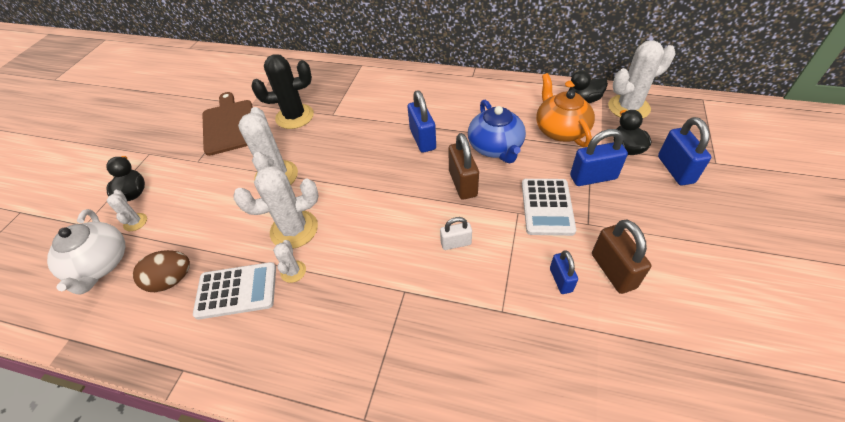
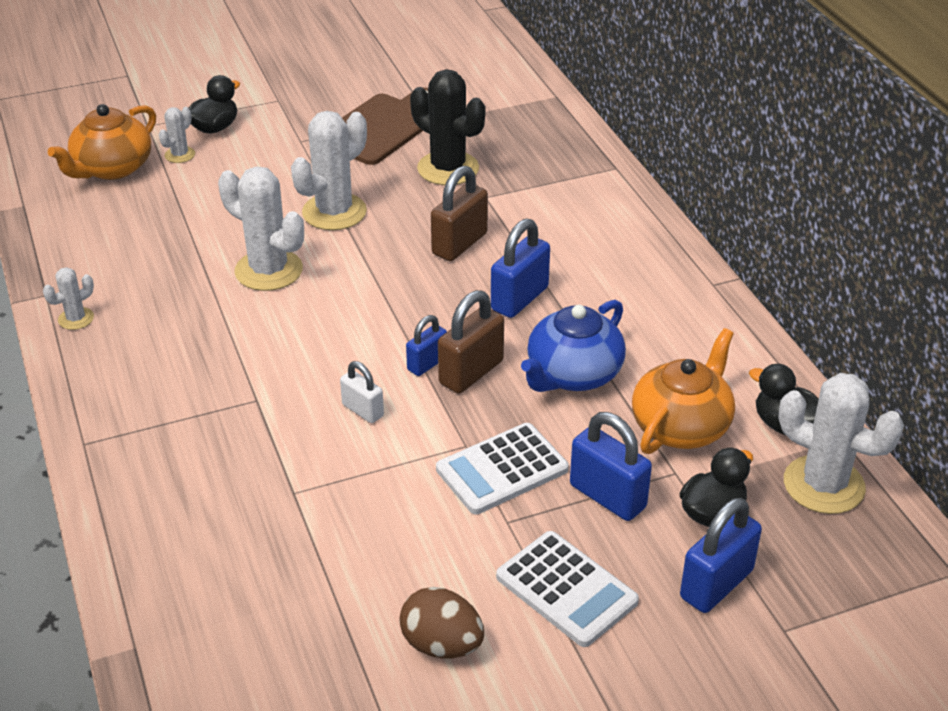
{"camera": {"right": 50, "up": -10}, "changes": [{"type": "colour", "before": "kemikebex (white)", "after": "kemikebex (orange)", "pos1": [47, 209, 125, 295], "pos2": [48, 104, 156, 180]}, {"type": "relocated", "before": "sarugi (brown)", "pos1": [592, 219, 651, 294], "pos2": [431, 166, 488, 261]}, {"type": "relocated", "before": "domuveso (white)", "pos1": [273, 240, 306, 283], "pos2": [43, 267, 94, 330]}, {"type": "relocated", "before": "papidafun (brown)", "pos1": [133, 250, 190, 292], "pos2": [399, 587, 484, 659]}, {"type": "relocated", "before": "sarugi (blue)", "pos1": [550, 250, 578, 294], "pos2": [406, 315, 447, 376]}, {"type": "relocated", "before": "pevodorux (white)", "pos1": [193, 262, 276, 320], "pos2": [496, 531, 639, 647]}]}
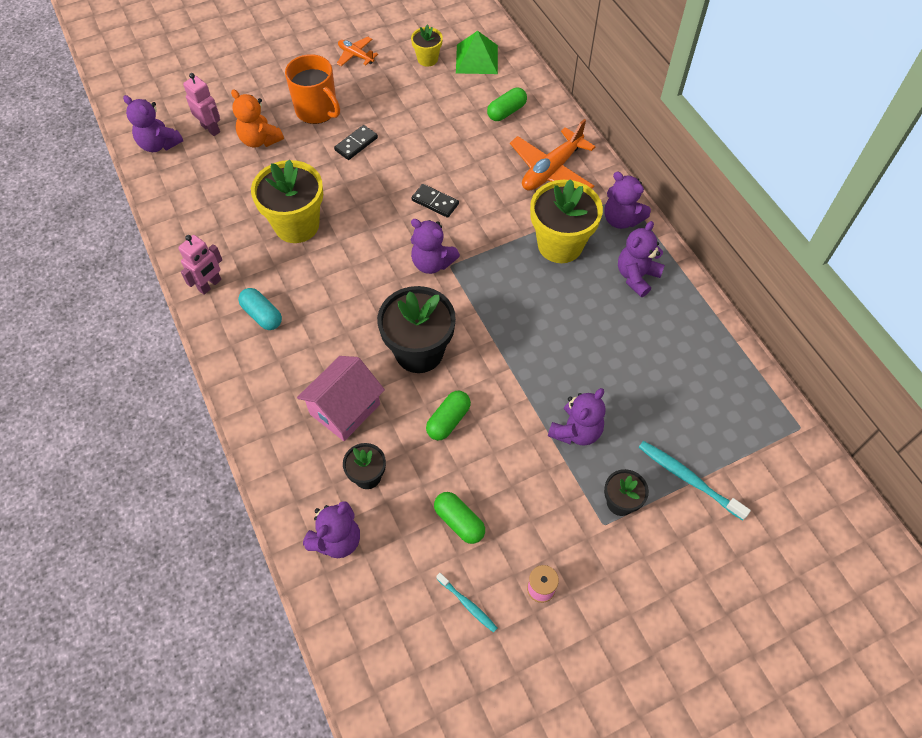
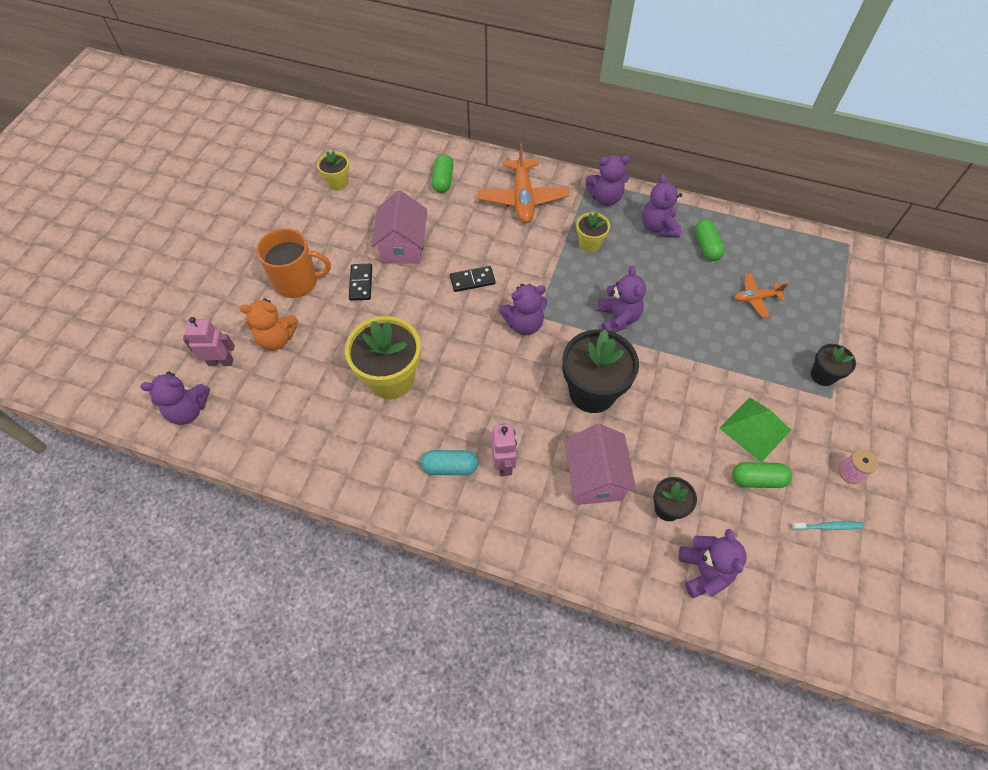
{"camera": {"right": -45, "up": 0}, "changes": [{"type": "relocated", "before": "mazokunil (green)", "pos1": [456, 31, 498, 74], "pos2": [719, 397, 791, 462]}, {"type": "relocated", "before": "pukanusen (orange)", "pos1": [337, 37, 378, 66], "pos2": [734, 273, 788, 318]}, {"type": "size", "before": "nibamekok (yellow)", "pos1": [530, 179, 603, 263], "pos2": [576, 212, 610, 252], "scale": 0.52}, {"type": "relocated", "before": "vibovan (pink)", "pos1": [178, 235, 222, 295], "pos2": [491, 423, 517, 476]}, {"type": "relocated", "before": "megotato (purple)", "pos1": [548, 388, 605, 446], "pos2": [597, 266, 646, 333]}, {"type": "relocated", "before": "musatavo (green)", "pos1": [426, 391, 471, 440], "pos2": [695, 220, 725, 261]}, {"type": "missing", "before": "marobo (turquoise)", "pos1": [639, 441, 751, 520]}, {"type": "appeared", "after": "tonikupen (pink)", "pos2": [371, 190, 427, 264]}]}
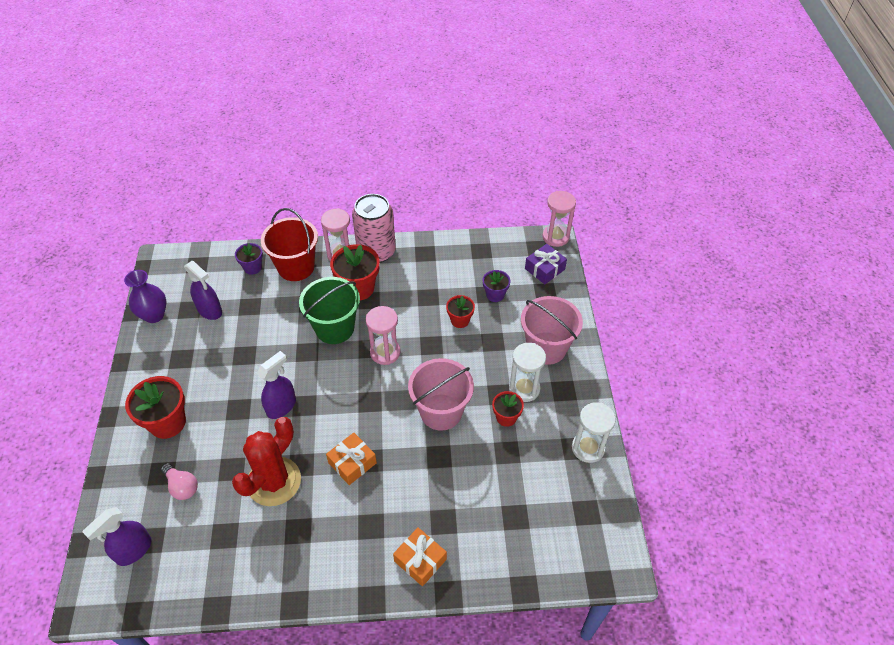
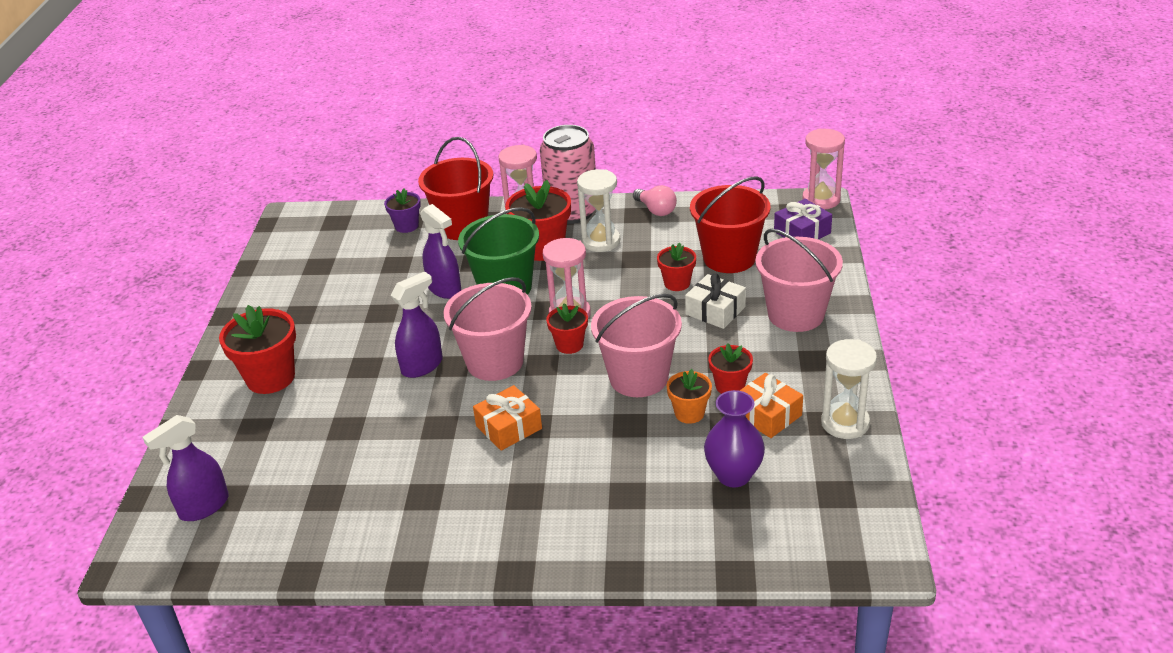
{"camera": {"right": 10, "up": -15}, "changes": [{"type": "relocated", "before": "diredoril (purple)", "pos1": [184, 260, 222, 320], "pos2": [420, 204, 461, 299]}, {"type": "relocated", "before": "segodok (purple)", "pos1": [124, 270, 167, 323], "pos2": [704, 390, 765, 487]}, {"type": "exchanged", "before": "nibamekok (purple)", "after": "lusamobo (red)", "pos1": [483, 270, 510, 302], "pos2": [690, 176, 770, 273]}, {"type": "relocated", "before": "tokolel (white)", "pos1": [509, 343, 546, 402], "pos2": [577, 169, 620, 252]}, {"type": "missing", "before": "domuveso (red)", "pos1": [232, 417, 301, 506]}, {"type": "relocated", "before": "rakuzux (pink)", "pos1": [161, 463, 198, 500], "pos2": [633, 185, 677, 216]}, {"type": "relocated", "before": "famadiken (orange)", "pos1": [393, 527, 447, 586], "pos2": [739, 373, 803, 438]}, {"type": "appeared", "after": "famadiken (white)", "pos2": [685, 273, 746, 329]}, {"type": "appeared", "after": "lusamobo (pink)", "pos2": [443, 277, 532, 381]}, {"type": "appeared", "after": "nibamekok (red)", "pos2": [546, 304, 588, 354]}, {"type": "appeared", "after": "nibamekok (orange)", "pos2": [667, 369, 712, 424]}]}
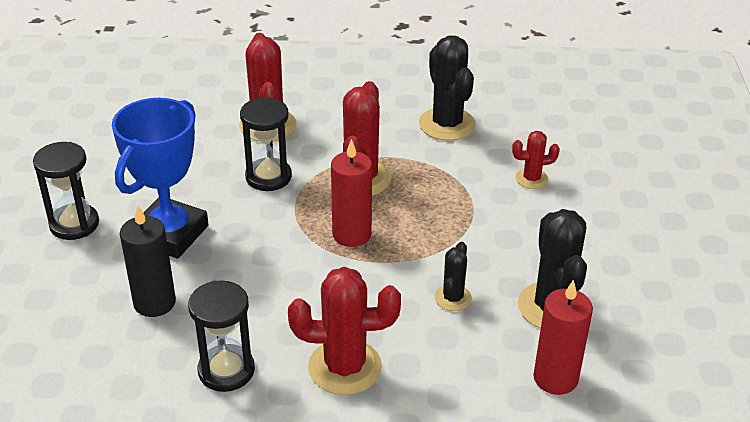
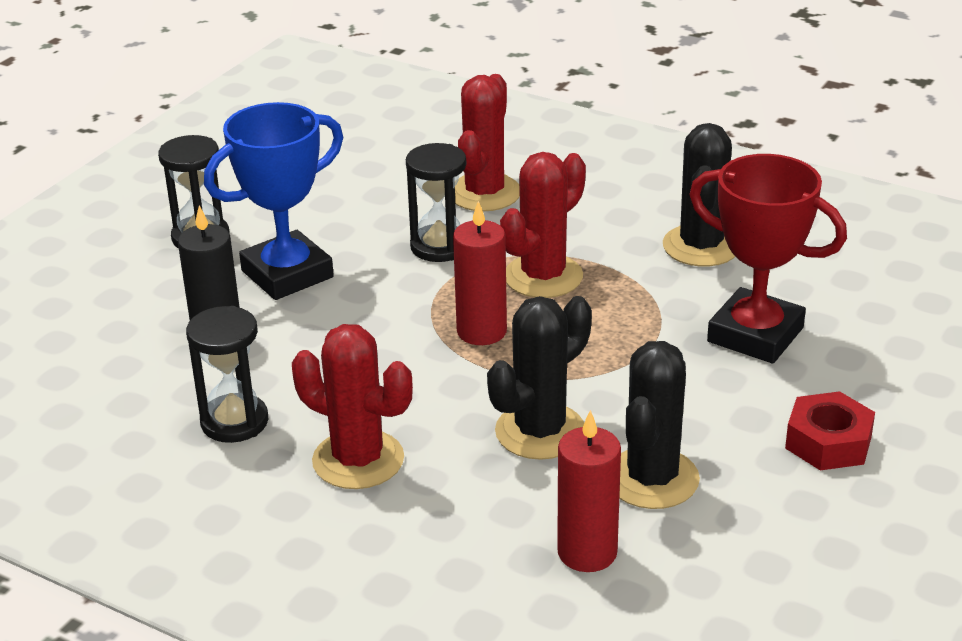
{"camera": {"right": 30, "up": -5}, "changes": [{"type": "exchanged", "before": "domuveso (red)", "after": "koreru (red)", "pos1": [512, 131, 560, 189], "pos2": [689, 154, 847, 363]}, {"type": "size", "before": "domuveso (black)", "pos1": [434, 242, 472, 311], "pos2": [487, 296, 592, 460], "scale": 1.85}, {"type": "appeared", "after": "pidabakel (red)", "pos2": [785, 391, 875, 470]}]}
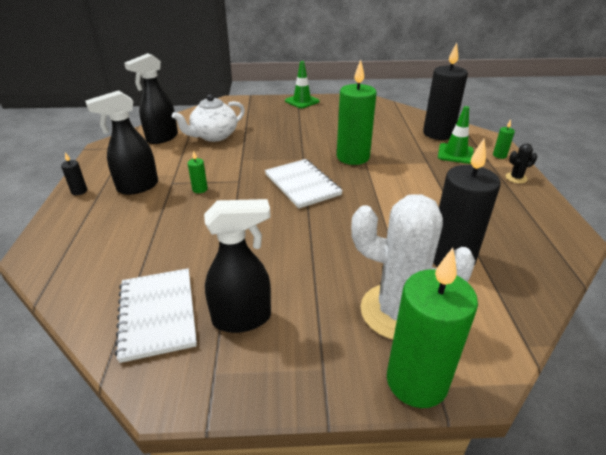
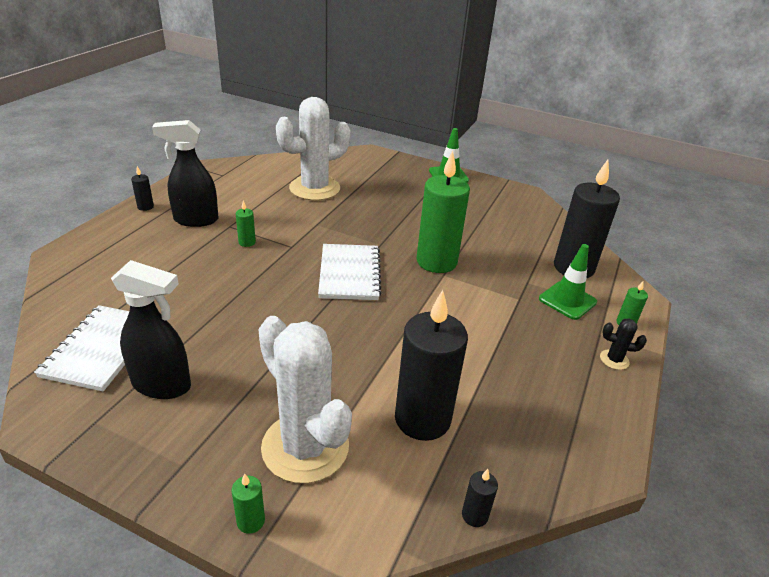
{"camera": {"right": 25, "up": 0}, "changes": [{"type": "missing", "before": "diredoril (black)", "pos1": [124, 53, 178, 144]}, {"type": "exchanged", "before": "kemikebex (white)", "after": "domuveso (white)", "pos1": [172, 94, 245, 142], "pos2": [276, 97, 351, 200]}, {"type": "size", "before": "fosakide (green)", "pos1": [387, 248, 478, 408], "pos2": [231, 473, 265, 534], "scale": 0.41}, {"type": "appeared", "after": "fosakide (black)", "pos2": [462, 469, 498, 527]}]}
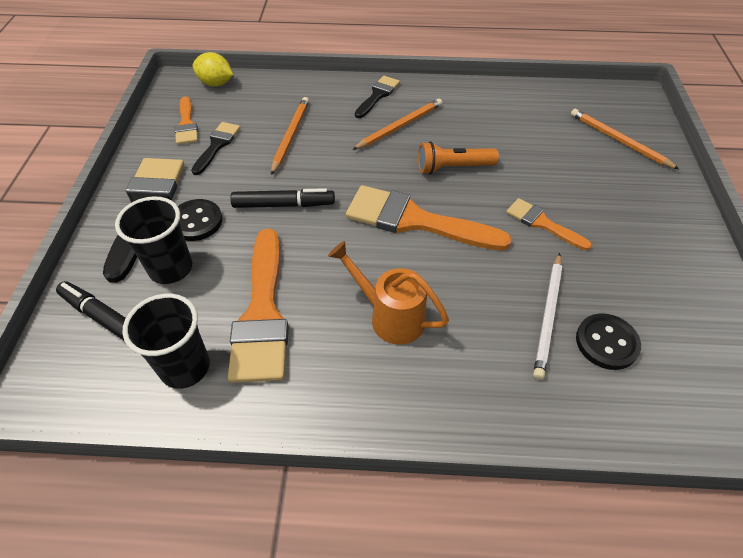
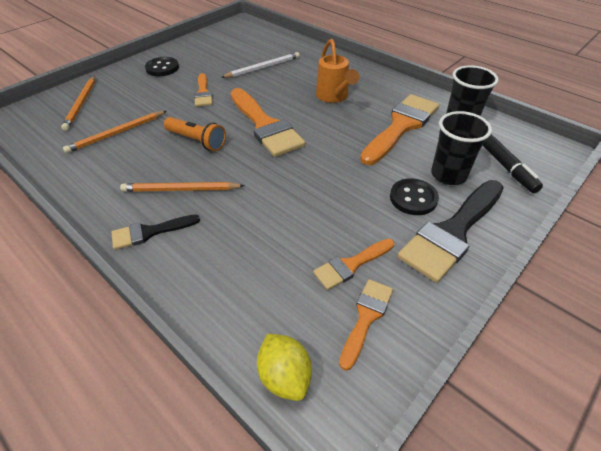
{"camera": {"right": -140, "up": -5}, "changes": [{"type": "relocated", "before": "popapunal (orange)", "pos1": [271, 97, 309, 175], "pos2": [63, 111, 166, 153]}, {"type": "colour", "before": "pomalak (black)", "after": "pomalak (orange)", "pos1": [191, 122, 240, 175], "pos2": [313, 239, 394, 290]}, {"type": "missing", "before": "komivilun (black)", "pos1": [230, 188, 335, 208]}, {"type": "relocated", "before": "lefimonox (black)", "pos1": [576, 313, 641, 370], "pos2": [145, 57, 179, 76]}]}
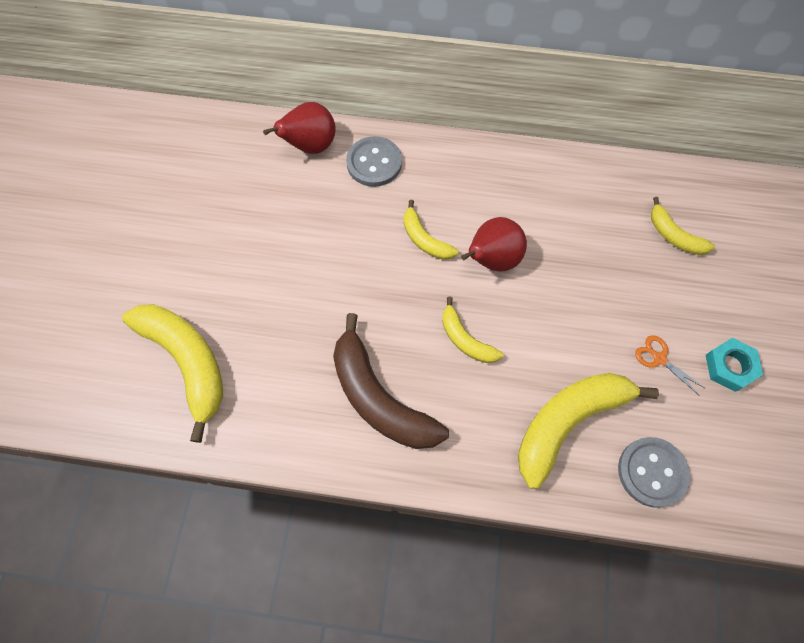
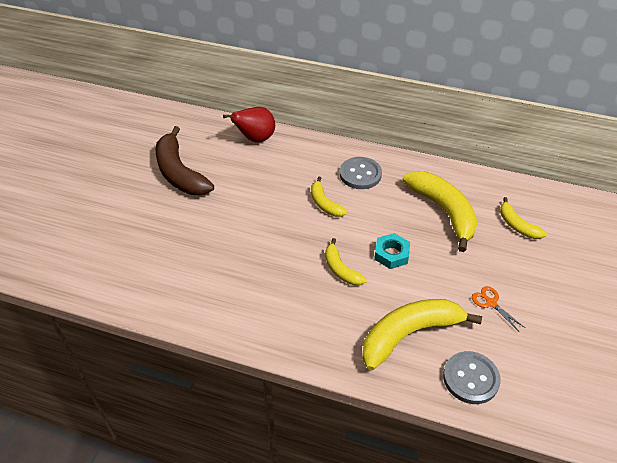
{"camera": {"right": 10, "up": -20}, "changes": [{"type": "relocated", "before": "lefimonox (grey)", "pos1": [346, 136, 402, 187], "pos2": [340, 157, 382, 189]}, {"type": "missing", "before": "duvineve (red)", "pos1": [461, 217, 527, 272]}, {"type": "relocated", "before": "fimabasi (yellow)", "pos1": [122, 304, 223, 443], "pos2": [402, 171, 478, 252]}, {"type": "relocated", "before": "fimabasi (brown)", "pos1": [333, 313, 449, 449], "pos2": [156, 126, 214, 195]}, {"type": "relocated", "before": "pidabakel (turquoise)", "pos1": [706, 338, 763, 392], "pos2": [374, 233, 410, 269]}]}
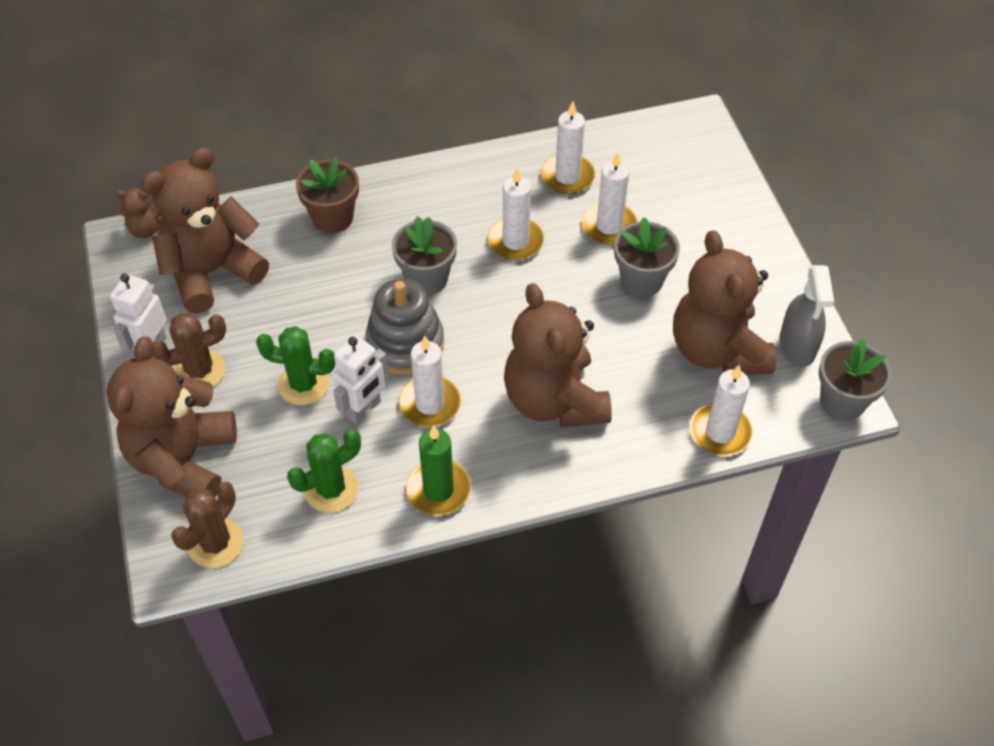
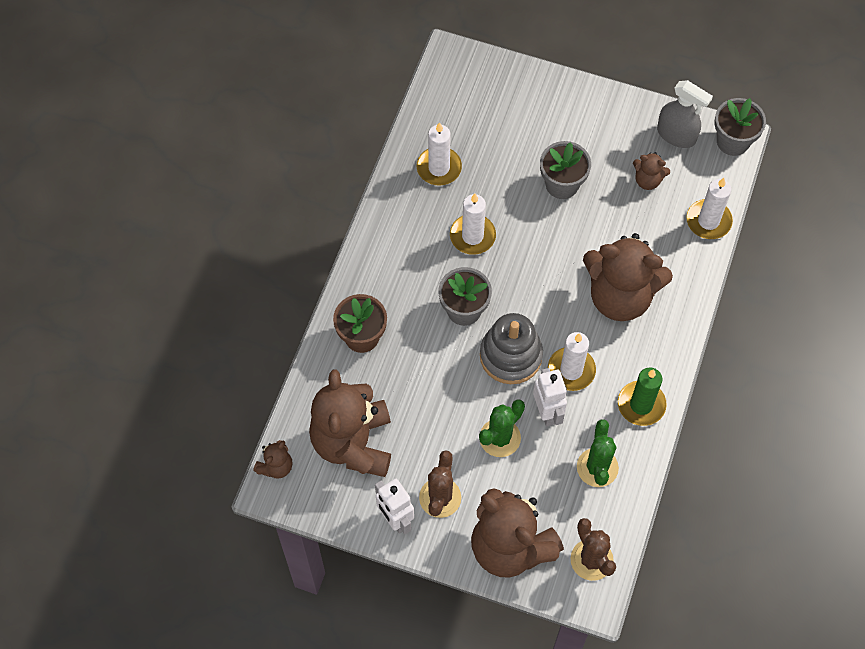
{"camera": {"right": -55, "up": 10}, "changes": [{"type": "missing", "before": "fosakide (white)", "pos1": [582, 152, 638, 245]}, {"type": "size", "before": "megotato (brown)", "pos1": [673, 230, 776, 375], "pos2": [633, 152, 670, 190], "scale": 0.44}]}
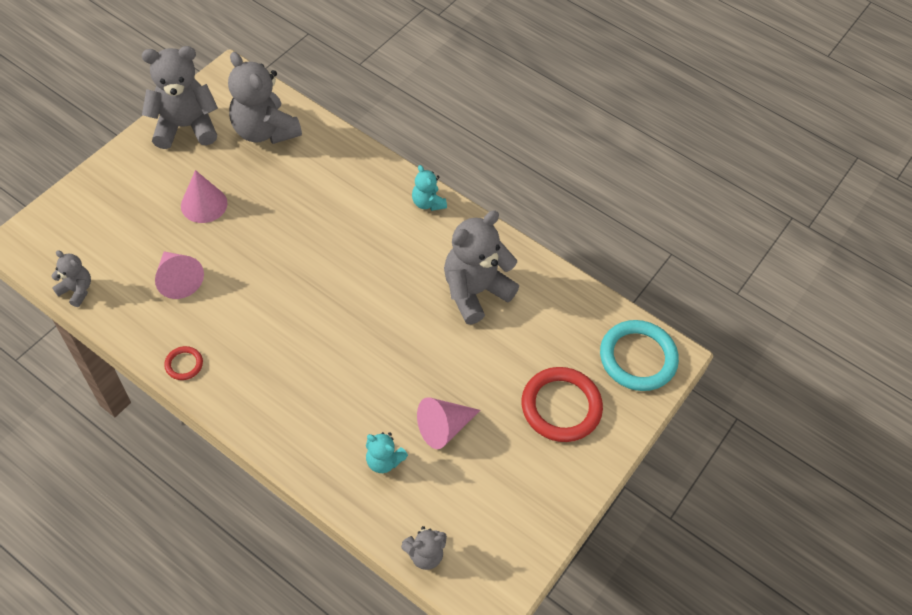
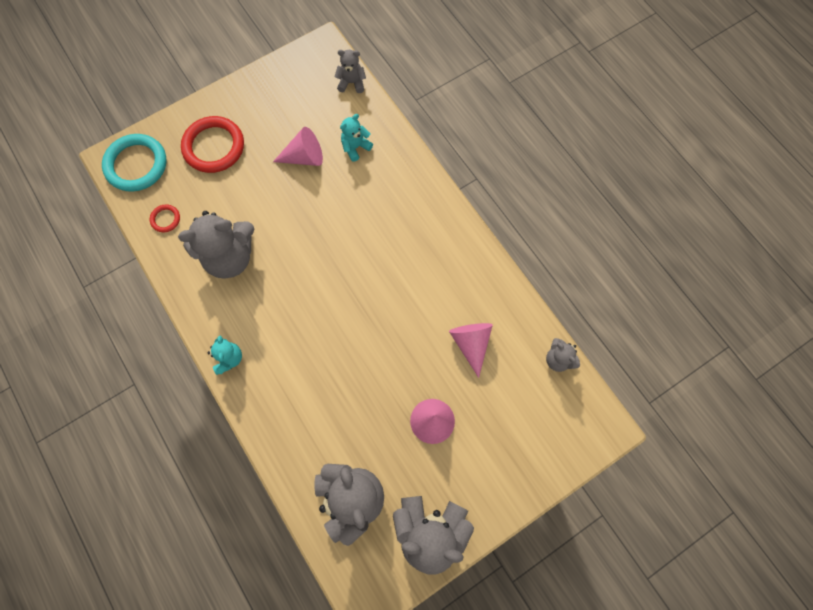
{"camera": {"right": -155, "up": 15}, "changes": [{"type": "relocated", "before": "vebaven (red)", "pos1": [164, 346, 203, 380], "pos2": [150, 204, 180, 232]}, {"type": "spun", "before": "megotato (turquoise)", "pos1": [366, 432, 408, 473], "pos2": [340, 114, 373, 162], "turn": -90}]}
